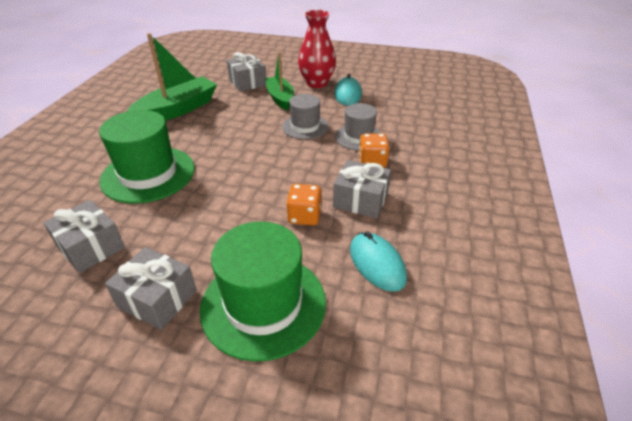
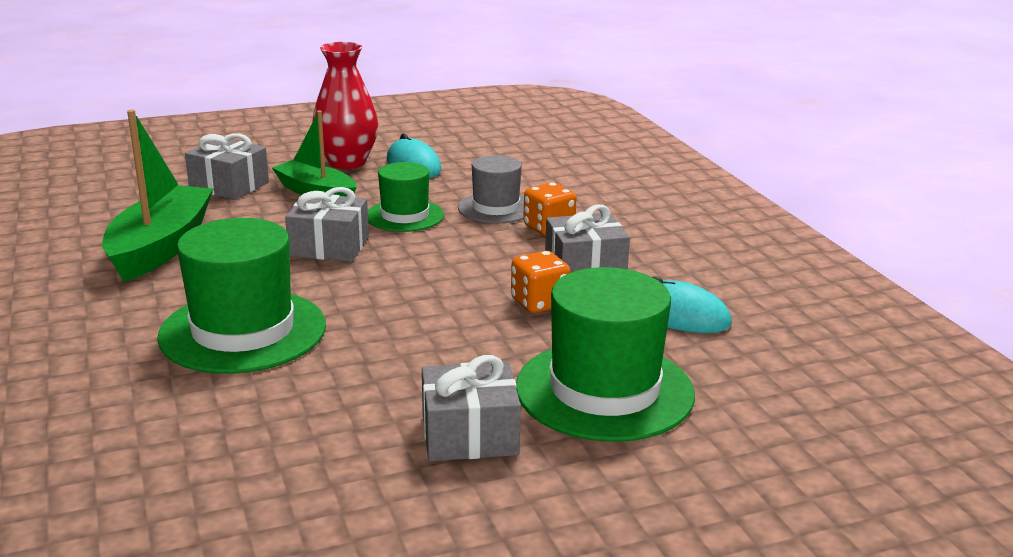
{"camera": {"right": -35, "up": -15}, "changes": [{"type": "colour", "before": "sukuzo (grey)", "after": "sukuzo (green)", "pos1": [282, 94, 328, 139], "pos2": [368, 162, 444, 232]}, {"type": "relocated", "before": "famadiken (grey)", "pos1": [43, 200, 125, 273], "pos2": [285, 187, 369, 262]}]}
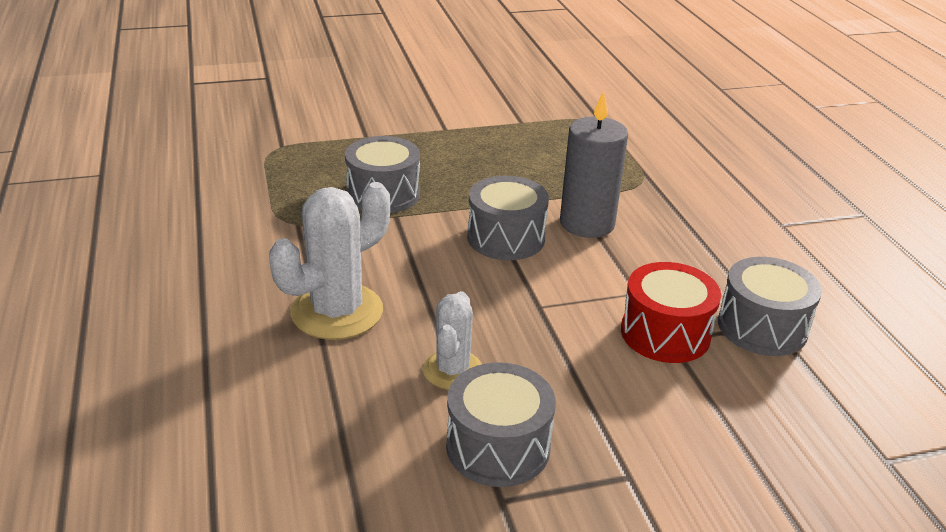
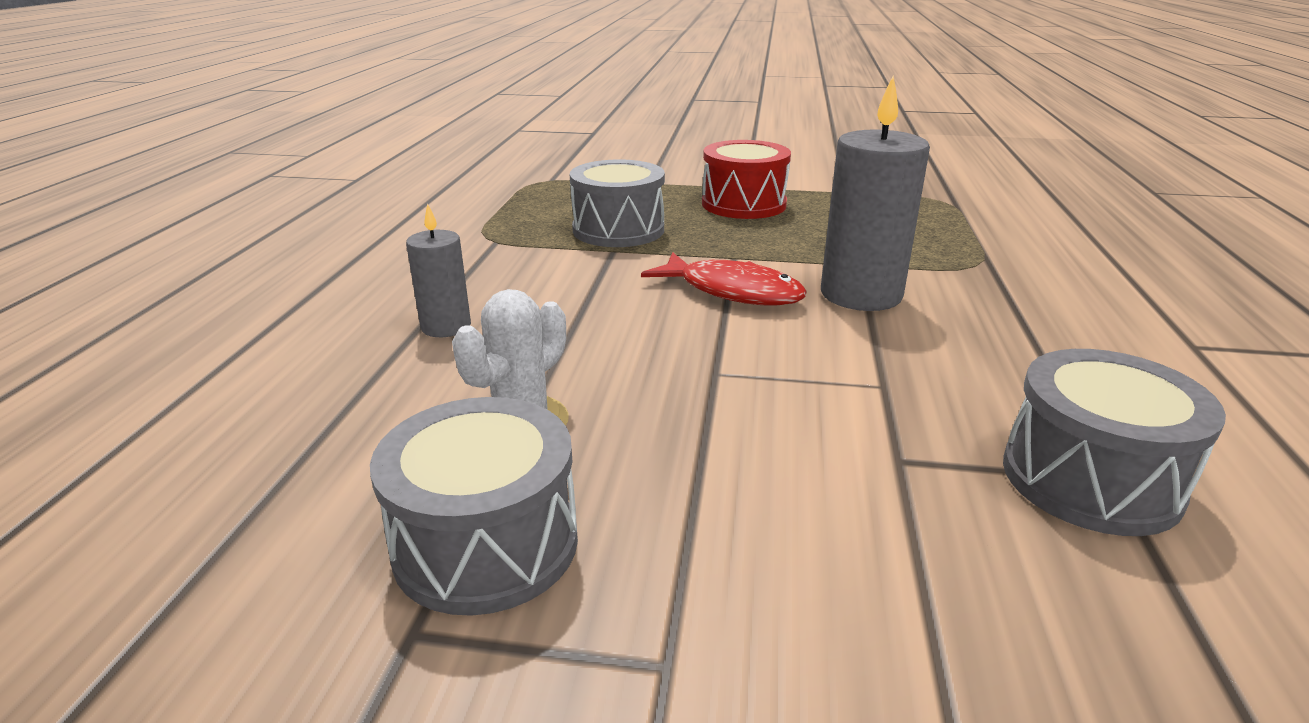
{"camera": {"right": 25, "up": -5}, "changes": [{"type": "exchanged", "before": "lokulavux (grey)", "after": "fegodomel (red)", "pos1": [467, 176, 549, 260], "pos2": [641, 252, 807, 306]}, {"type": "exchanged", "before": "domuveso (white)", "after": "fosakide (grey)", "pos1": [269, 182, 390, 340], "pos2": [406, 203, 471, 337]}, {"type": "relocated", "before": "lokulavux (red)", "pos1": [621, 262, 721, 363], "pos2": [702, 140, 791, 219]}]}
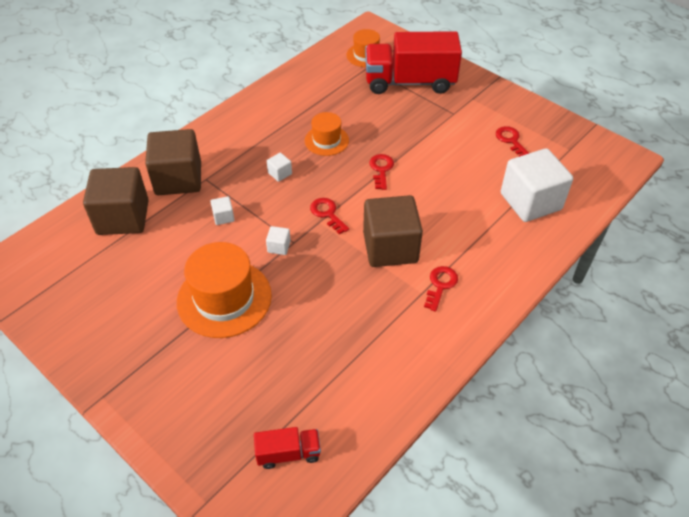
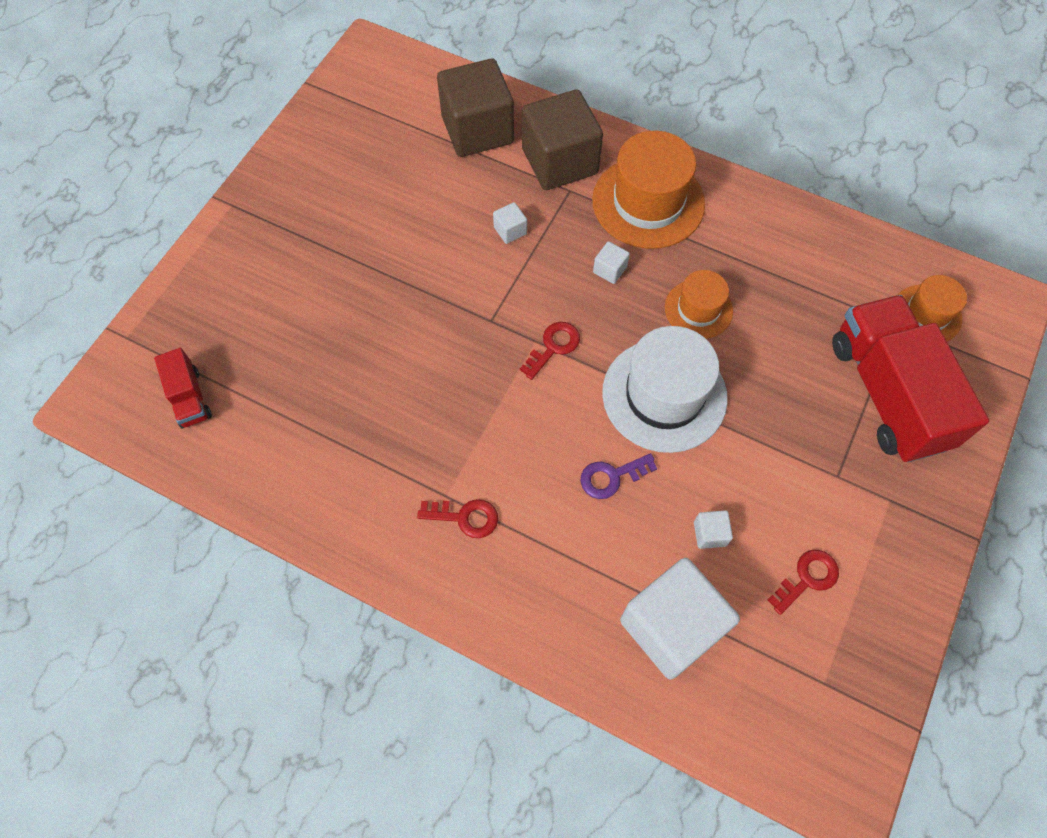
{"camera": {"right": 75, "up": 15}, "changes": [{"type": "exchanged", "before": "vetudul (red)", "after": "sukuzo (white)", "pos1": [369, 154, 394, 190], "pos2": [602, 326, 728, 453]}, {"type": "missing", "before": "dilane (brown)", "pos1": [363, 195, 423, 267]}, {"type": "relocated", "before": "dilane (white)", "pos1": [266, 226, 291, 255], "pos2": [694, 510, 733, 549]}, {"type": "relocated", "before": "sukuzo (orange)", "pos1": [177, 242, 272, 338], "pos2": [592, 131, 705, 249]}, {"type": "appeared", "after": "vetudul (purple)", "pos2": [580, 453, 657, 499]}]}
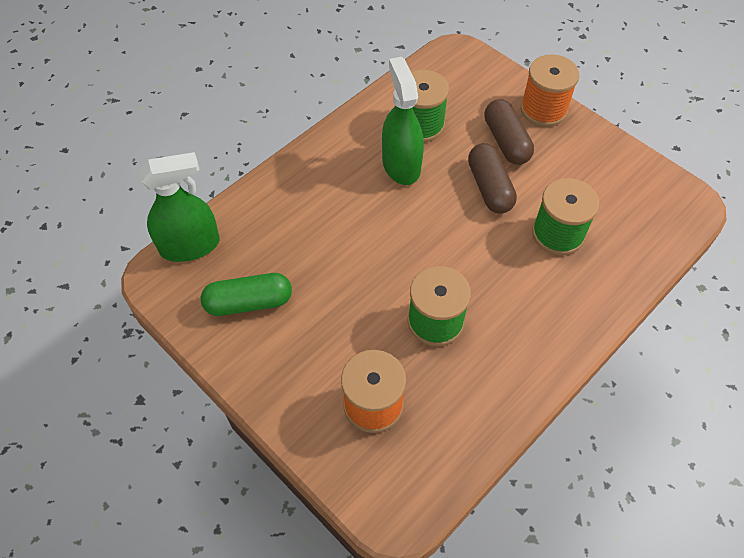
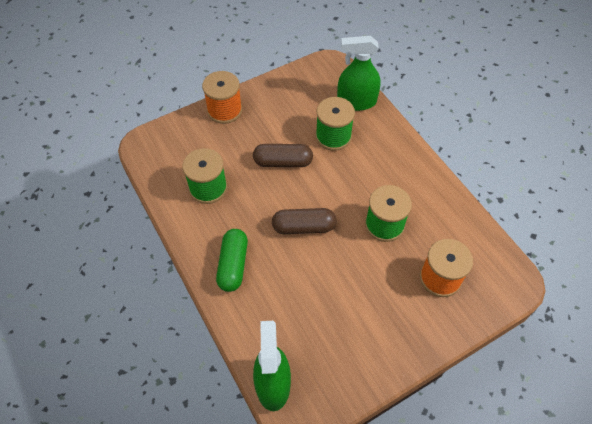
{"camera": {"right": -75, "up": 0}, "changes": [{"type": "relocated", "before": "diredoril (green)", "pos1": [382, 57, 424, 185], "pos2": [337, 36, 381, 111]}, {"type": "relocated", "before": "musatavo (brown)", "pos1": [484, 99, 534, 165], "pos2": [272, 208, 336, 234]}, {"type": "relocated", "before": "musatavo (green)", "pos1": [201, 273, 292, 316], "pos2": [216, 229, 248, 292]}]}
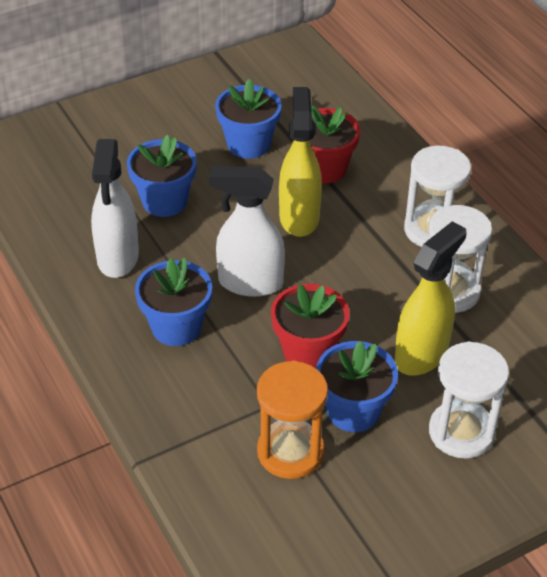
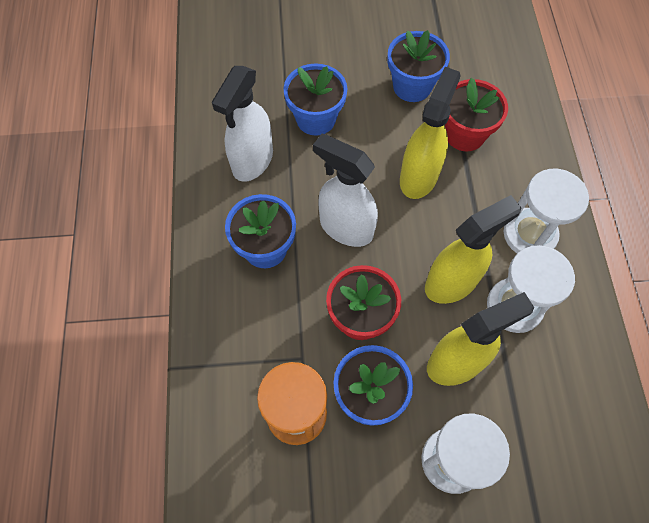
{"camera": {"right": 25, "up": 20}, "changes": [{"type": "appeared", "after": "diredoril (yellow)", "pos2": [425, 195, 521, 304]}]}
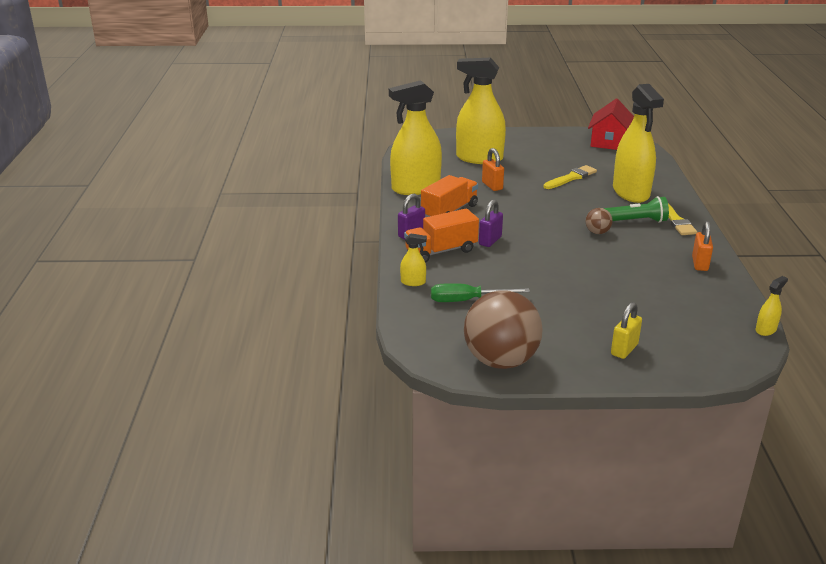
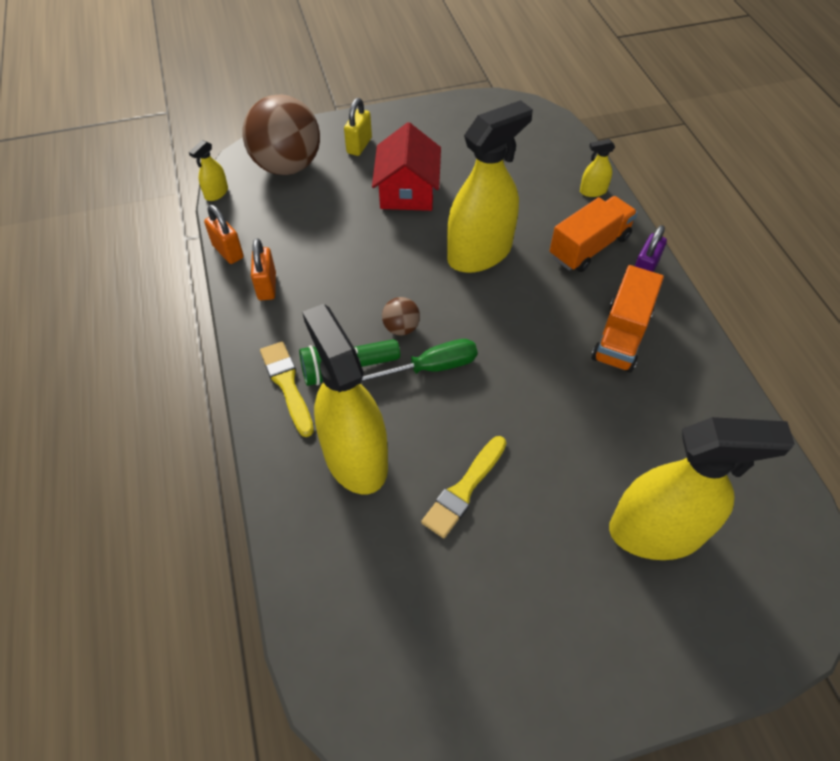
{"camera": {"right": 165, "up": 25}, "changes": [{"type": "relocated", "before": "diredoril (yellow)", "pos1": [389, 80, 442, 195], "pos2": [447, 100, 533, 273]}, {"type": "relocated", "before": "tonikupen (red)", "pos1": [588, 99, 634, 150], "pos2": [372, 122, 441, 211]}, {"type": "relocated", "before": "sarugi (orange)", "pos1": [482, 148, 504, 191], "pos2": [204, 205, 244, 264]}, {"type": "missing", "before": "sarugi (purple)", "pos1": [479, 199, 503, 247]}, {"type": "relocated", "before": "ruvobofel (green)", "pos1": [431, 283, 530, 302], "pos2": [361, 339, 478, 382]}, {"type": "relocated", "before": "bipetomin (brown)", "pos1": [464, 290, 543, 369], "pos2": [242, 94, 320, 175]}]}
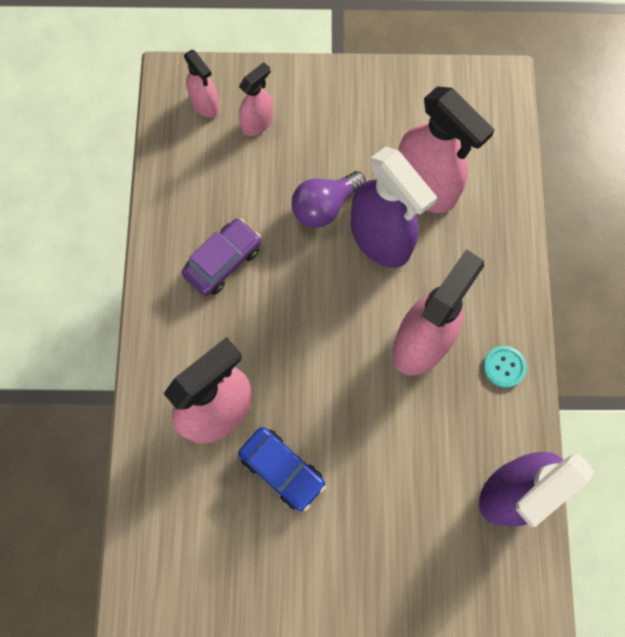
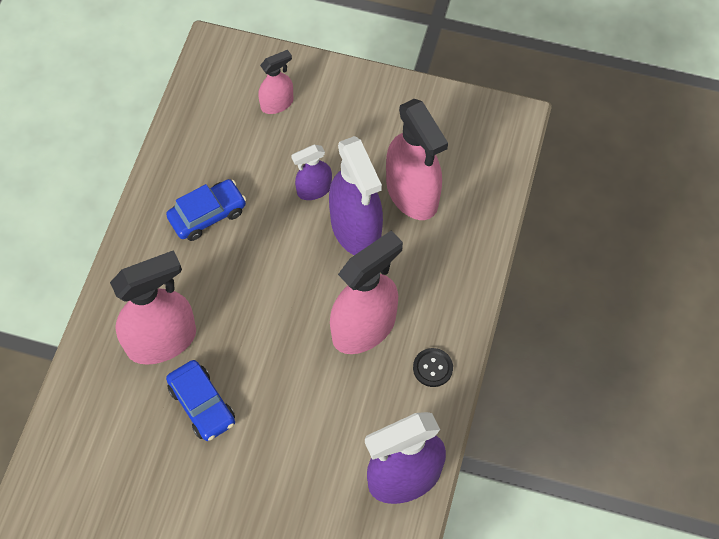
{"camera": {"right": 15, "up": -10}, "changes": [{"type": "missing", "before": "diredoril (pink)", "pos1": [184, 50, 220, 118]}, {"type": "exchanged", "before": "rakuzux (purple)", "after": "diredoril (purple)", "pos1": [292, 171, 366, 228], "pos2": [291, 145, 332, 200]}, {"type": "colour", "before": "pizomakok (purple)", "after": "pizomakok (blue)", "pos1": [182, 218, 261, 296], "pos2": [166, 179, 246, 241]}, {"type": "colour", "before": "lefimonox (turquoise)", "after": "lefimonox (black)", "pos1": [483, 346, 527, 388], "pos2": [413, 348, 453, 387]}]}
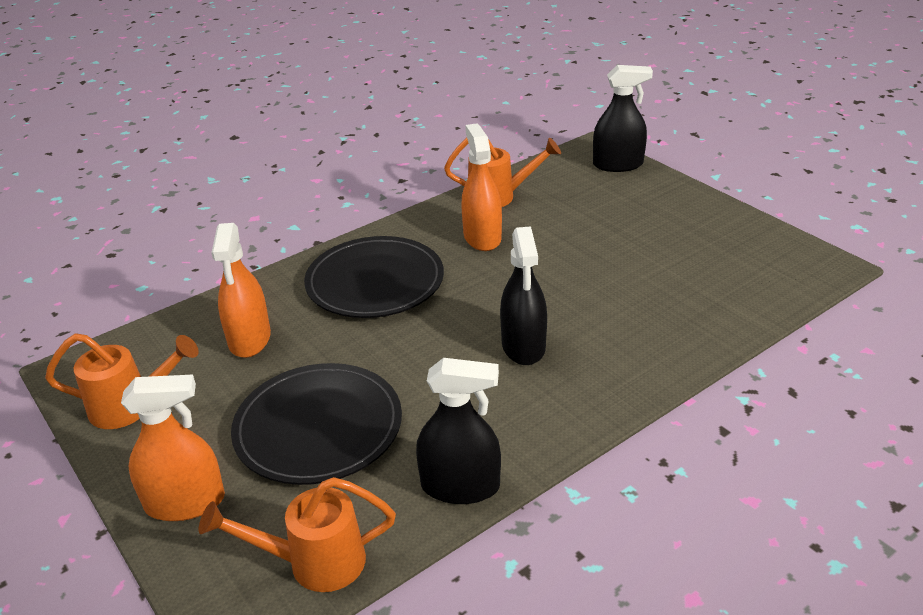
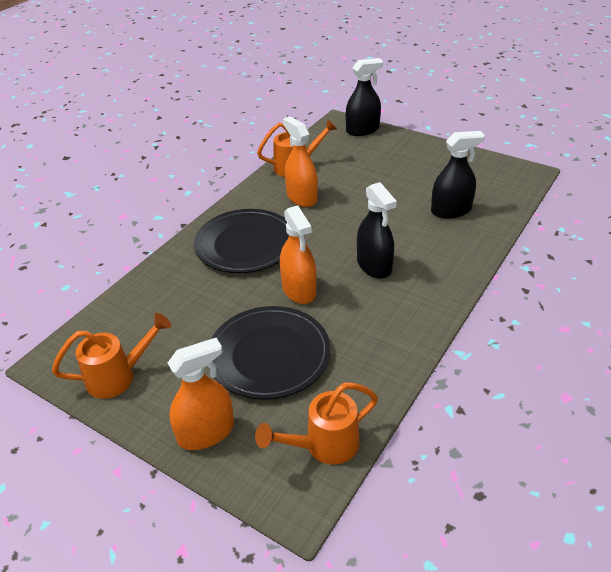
{"camera": {"right": -20, "up": 5}, "changes": [{"type": "relocated", "before": "diredoril (orange)", "pos1": [211, 223, 271, 358], "pos2": [280, 206, 317, 304]}, {"type": "relocated", "before": "diredoril (black)", "pos1": [416, 358, 501, 504], "pos2": [431, 131, 485, 218]}]}
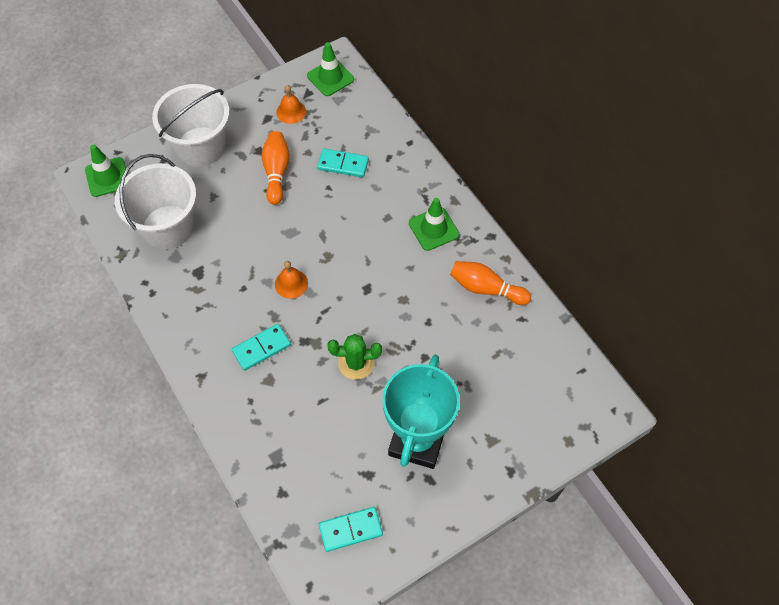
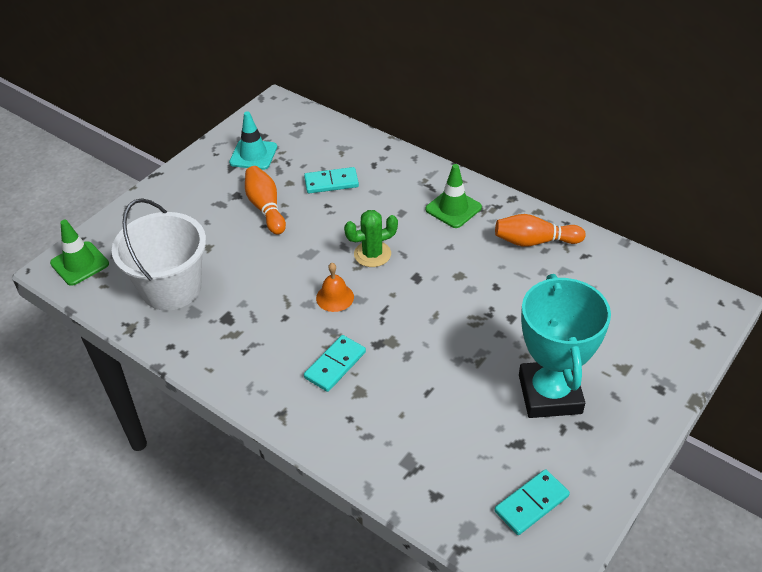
{"camera": {"right": -20, "up": -15}, "changes": [{"type": "missing", "before": "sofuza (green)", "pos1": [307, 42, 354, 96]}, {"type": "missing", "before": "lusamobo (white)", "pos1": [152, 84, 230, 167]}, {"type": "exchanged", "before": "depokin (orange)", "after": "sofuza (turquoise)", "pos1": [276, 85, 306, 124], "pos2": [229, 111, 277, 170]}, {"type": "relocated", "before": "domuveso (green)", "pos1": [327, 334, 382, 380], "pos2": [344, 210, 398, 267]}]}
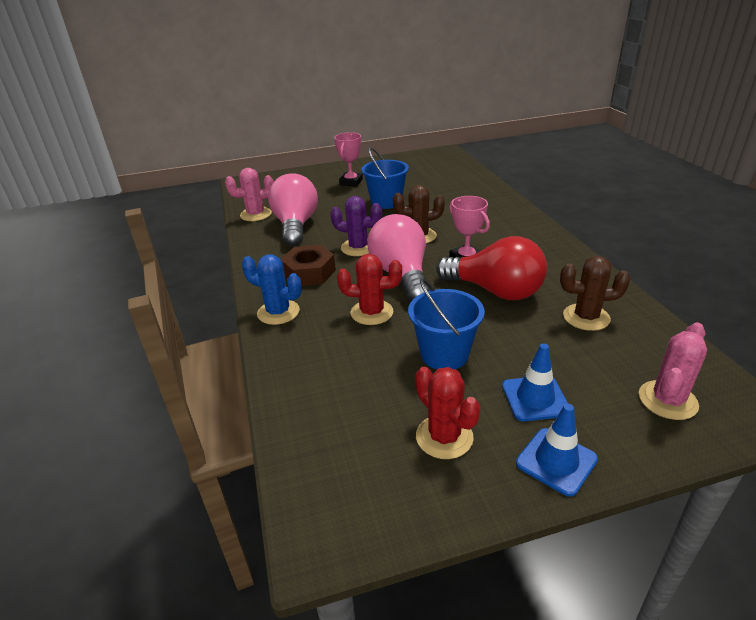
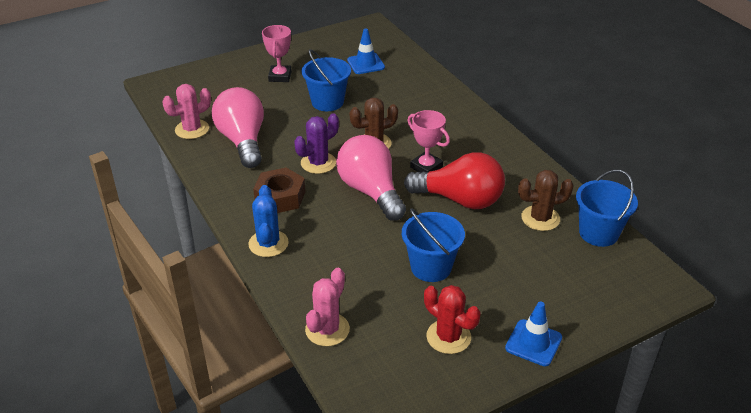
{"camera": {"right": -15, "up": 5}, "changes": [{"type": "spun", "before": "domuveso (purple)", "pos1": [330, 196, 382, 256], "pos2": [294, 113, 339, 174], "turn": -45}, {"type": "spun", "before": "domuveso (blue)", "pos1": [242, 254, 302, 325], "pos2": [248, 185, 289, 257], "turn": 75}, {"type": "missing", "before": "domuveso (red)", "pos1": [337, 254, 402, 325]}, {"type": "relocated", "before": "domuveso (pink)", "pos1": [639, 323, 707, 420], "pos2": [305, 268, 350, 346]}, {"type": "relocated", "before": "sofuza (blue)", "pos1": [502, 343, 568, 421], "pos2": [347, 28, 385, 74]}, {"type": "appeared", "after": "lusamobo (blue)", "pos2": [576, 170, 638, 247]}]}
